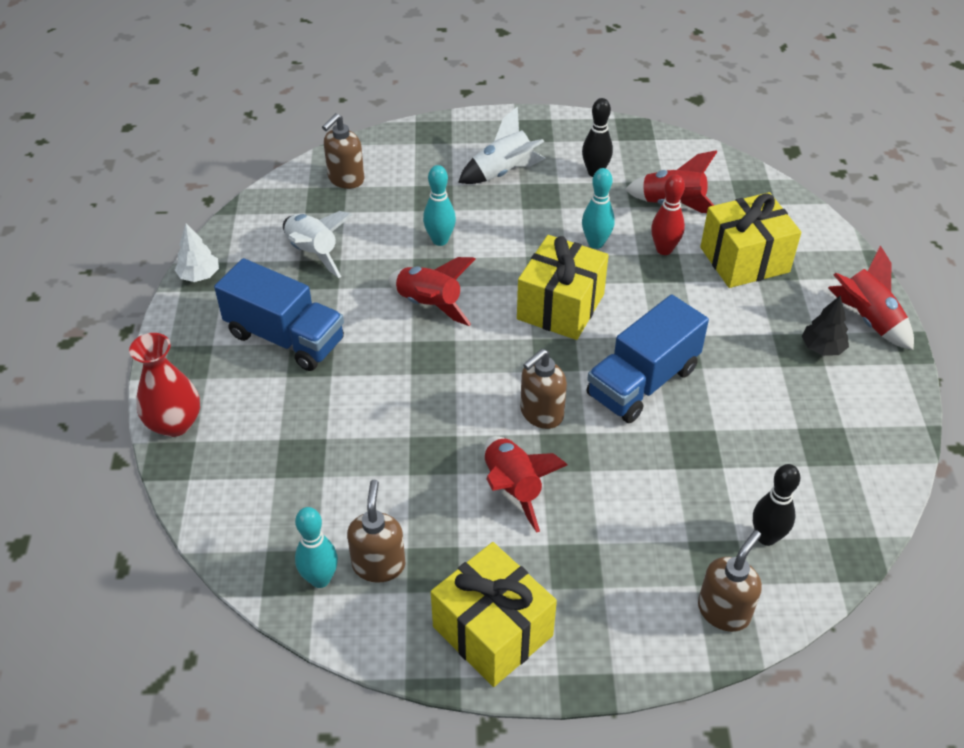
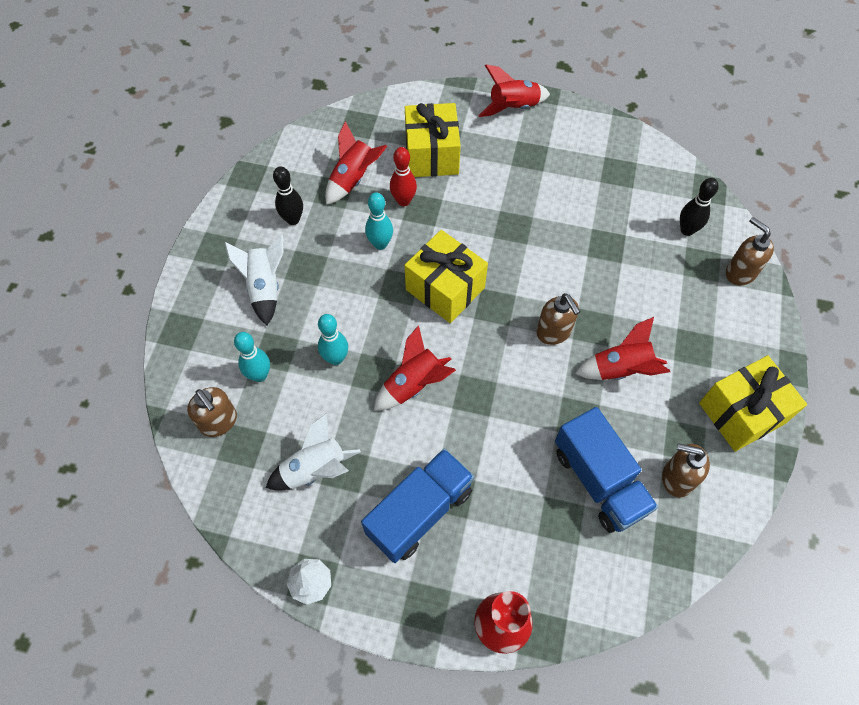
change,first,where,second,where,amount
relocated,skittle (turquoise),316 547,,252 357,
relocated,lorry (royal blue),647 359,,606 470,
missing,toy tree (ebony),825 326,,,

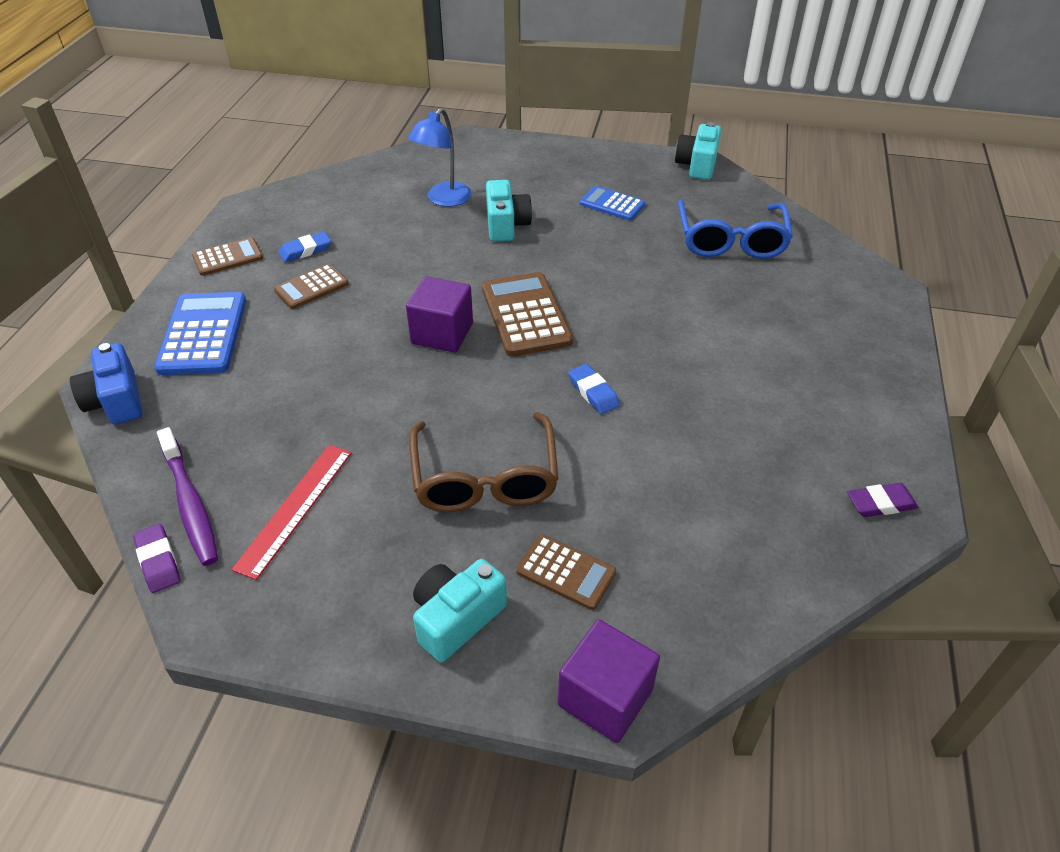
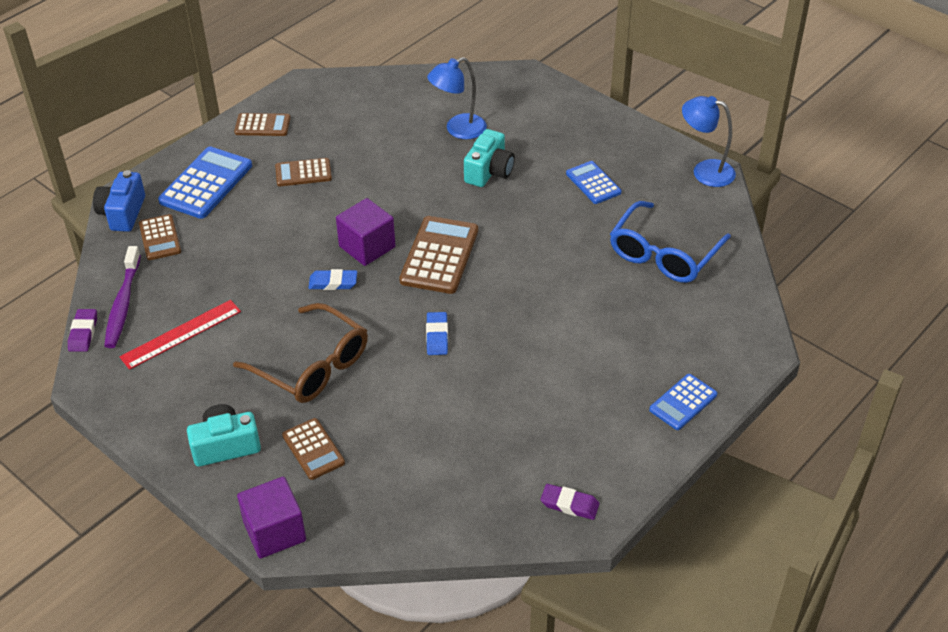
change,first,where,second,where,amount
appeared,,,adding machine (dark brown),160 237,
spun,eyeglasses (dark brown),484 462,,300 353,75 degrees counterclockwise
relocated,gum eraser (royal blue),304 247,,332 279,
appeared,,,adding machine (royal blue),683 402,
exchanged,compact camera (turquoise),698 151,desk lamp (royal blue),709 141,

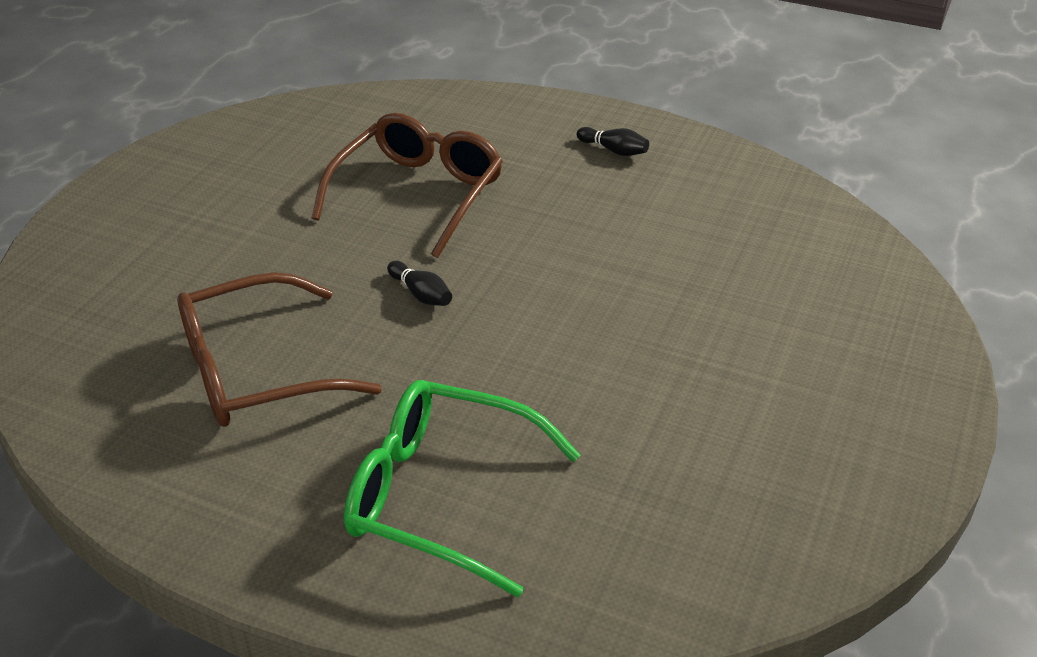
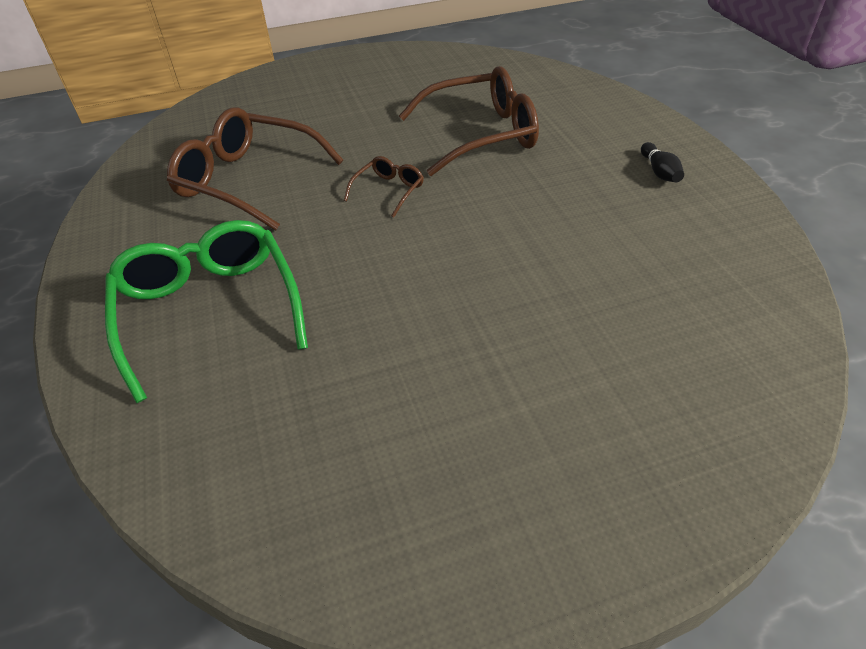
change,first,where,second,where,amount
exchanged,skittle (ebony),419 283,eyeglasses (dark brown),384 187,

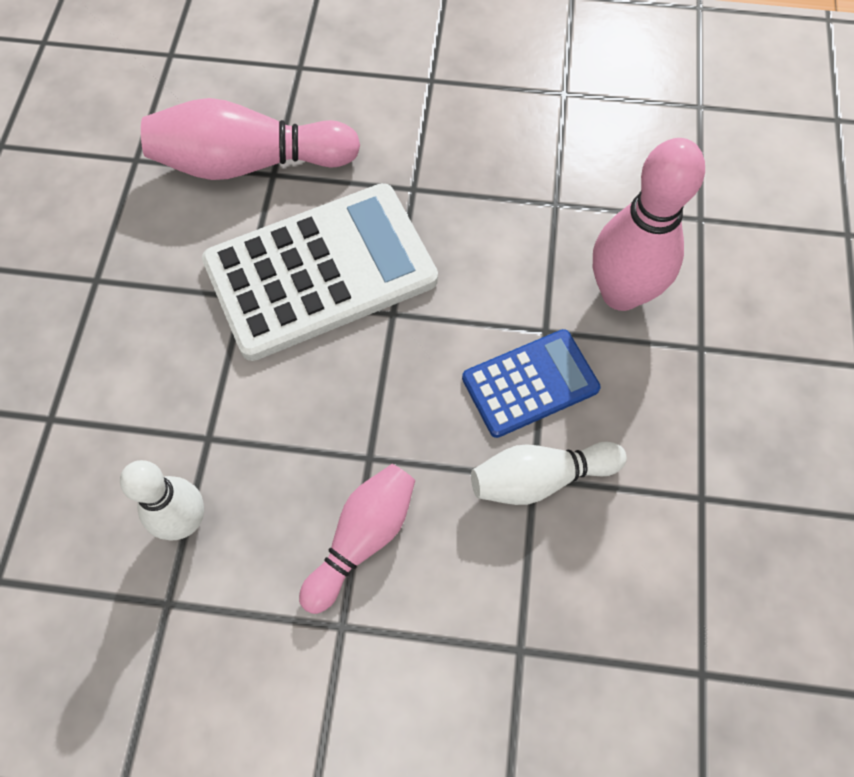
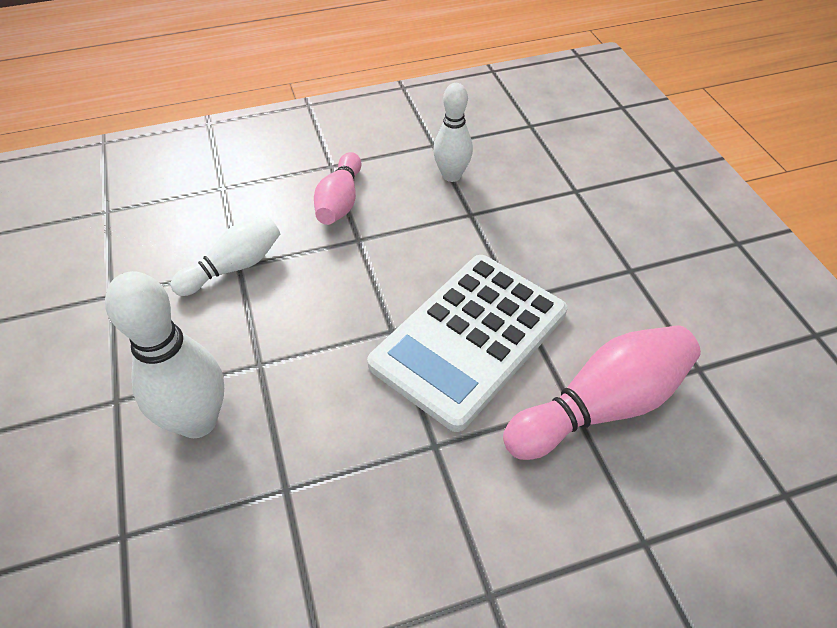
change,first,where,second,where,amount
colour,skittle (rosy),649 224,skittle (pure white),164 354,
missing,adding machine (royal blue),531 383,,,

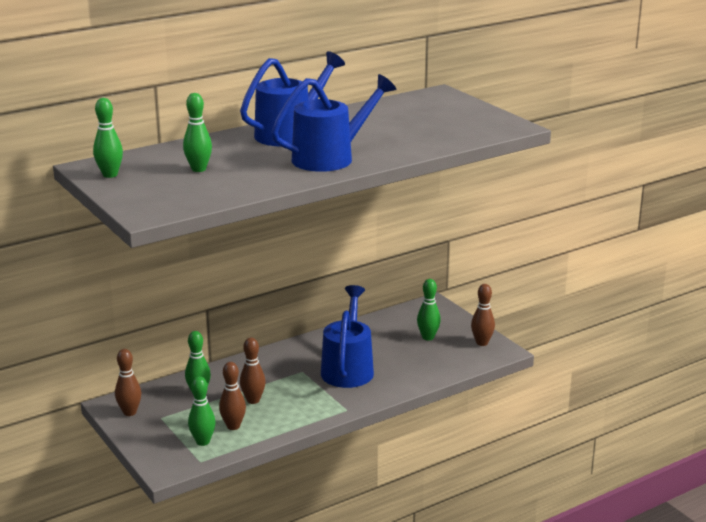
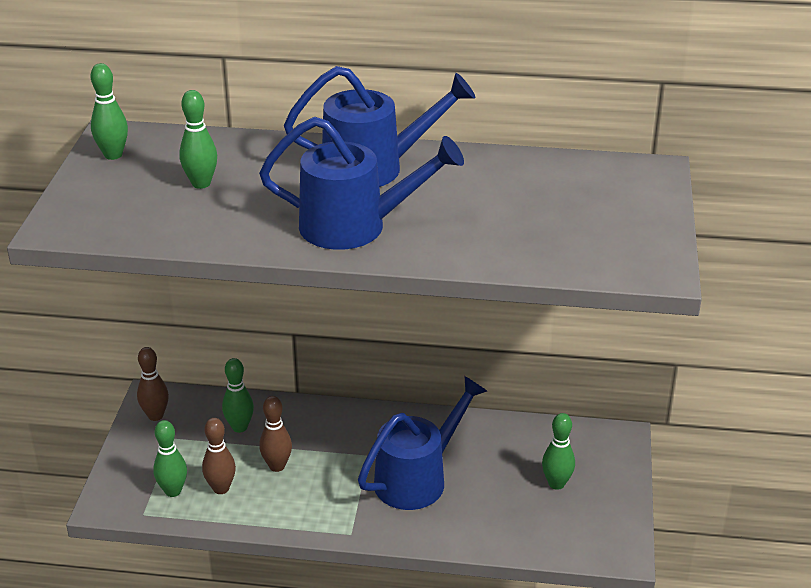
change,first,where,second,where,amount
missing,skittle (dark brown),483 315,,,

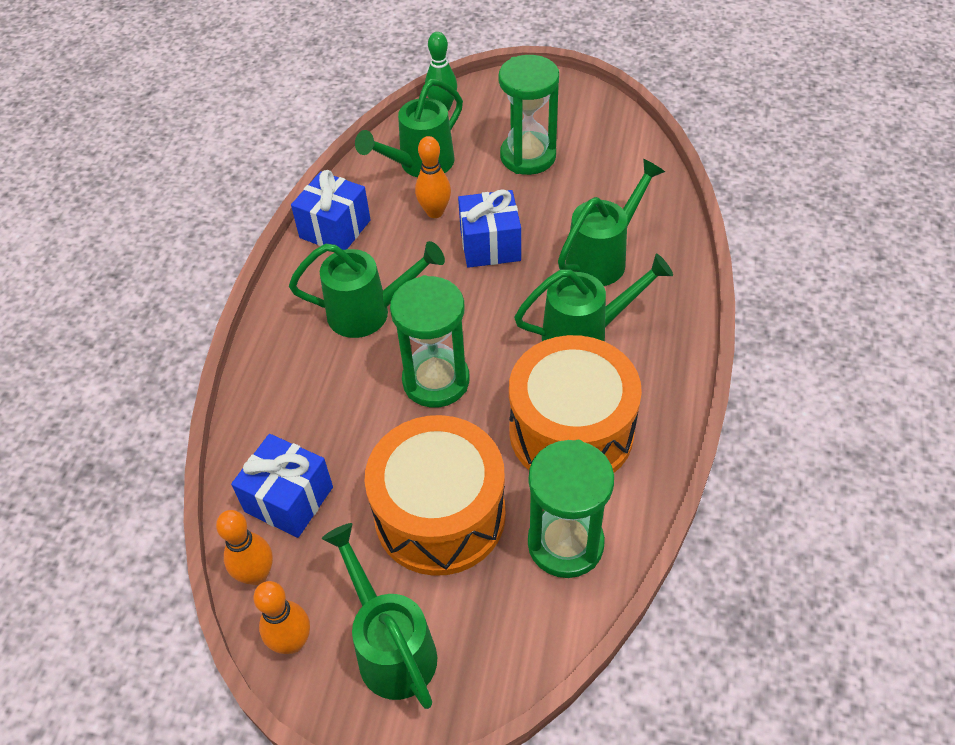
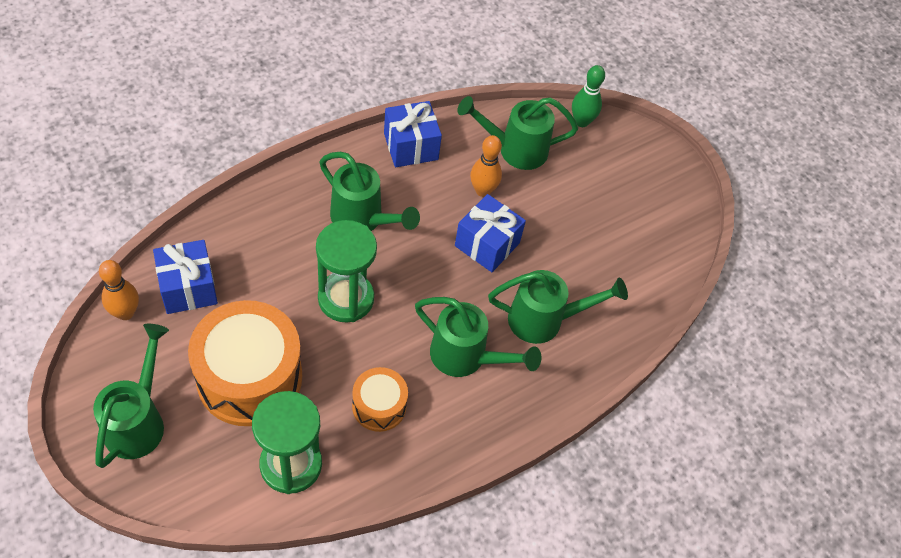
change,first,where,second,where,amount
size,drum (orange),575 404,,380 399,x0.52
missing,skittle (orange),281 617,,,
missing,hourglass (green),528 115,,,

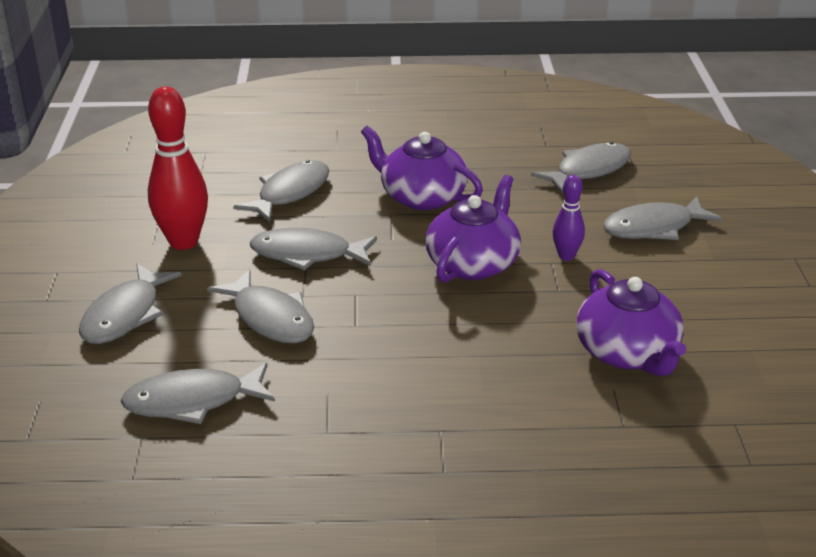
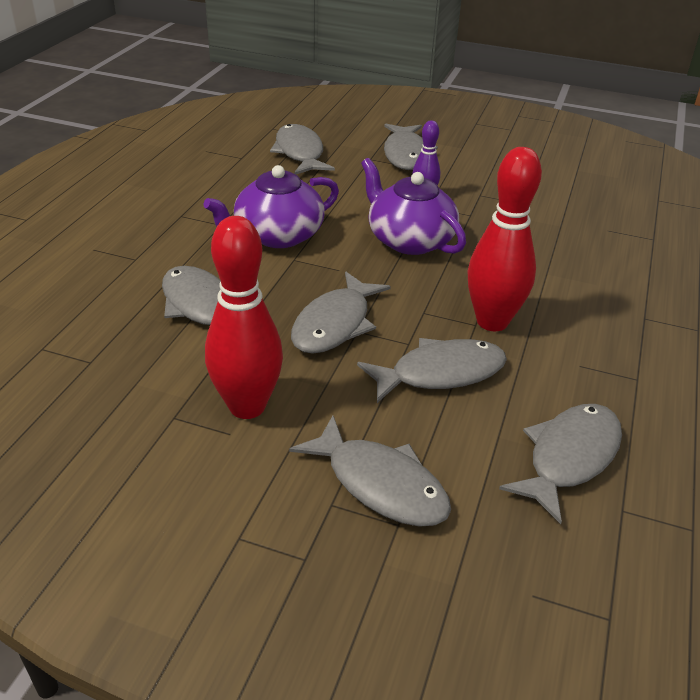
change,first,where,second,where,amount
appeared,,,skittle (crimson),504 239,
spun,fish (ash-grey),197 393,,560 464,150 degrees counterclockwise
missing,teapot (royal purple),631 322,,,

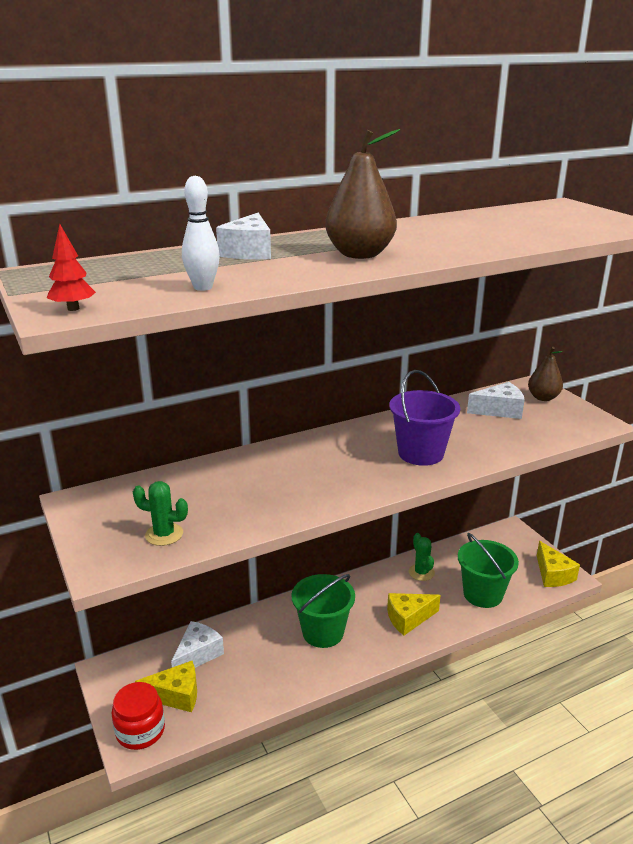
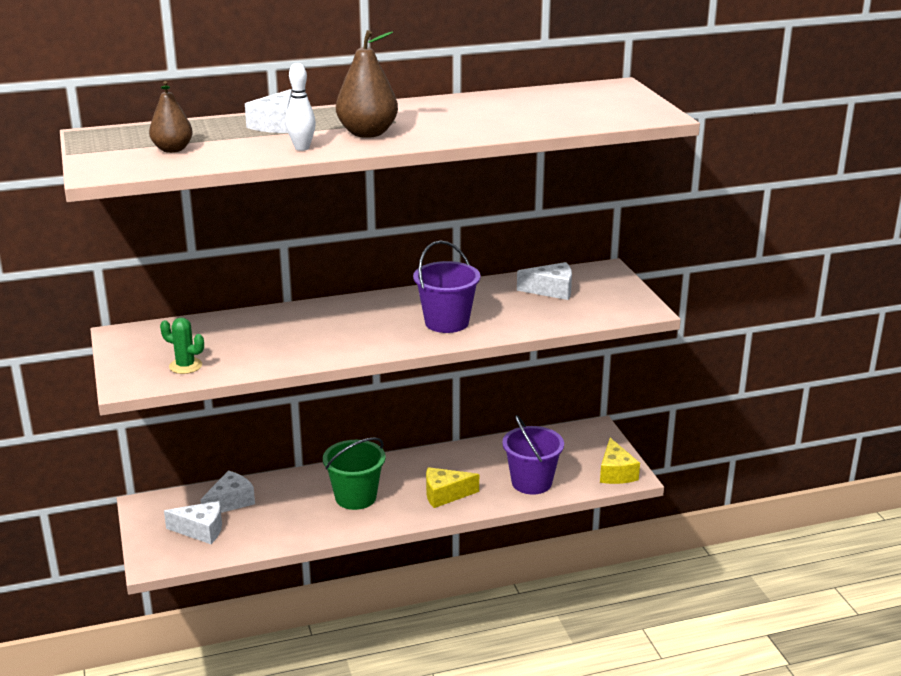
change,first,where,second,where,amount
relocated,pear (dark brown),545 374,,171 117,
colour,piece of cheese (golden),166 686,piece of cheese (pure white),193 522,
relocated,skittle (pure white),201 233,,301 107,
colour,bucket (green),488 570,bucket (royal purple),533 455,
missing,toy tree (crimson),71 267,,,
missing,jar (crimson),138 716,,,
missing,prickly plant (green),422 557,,,

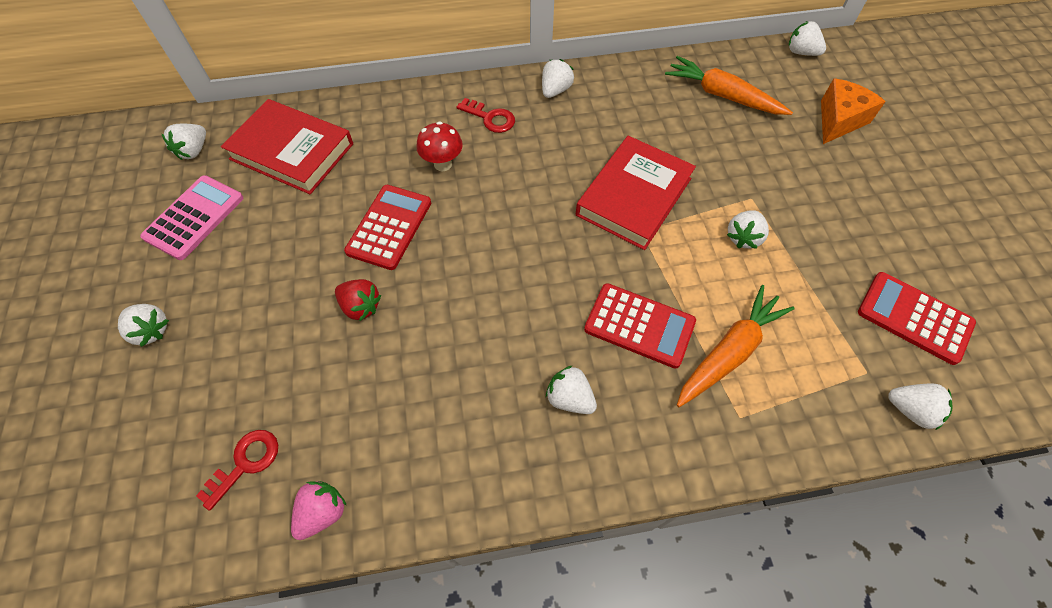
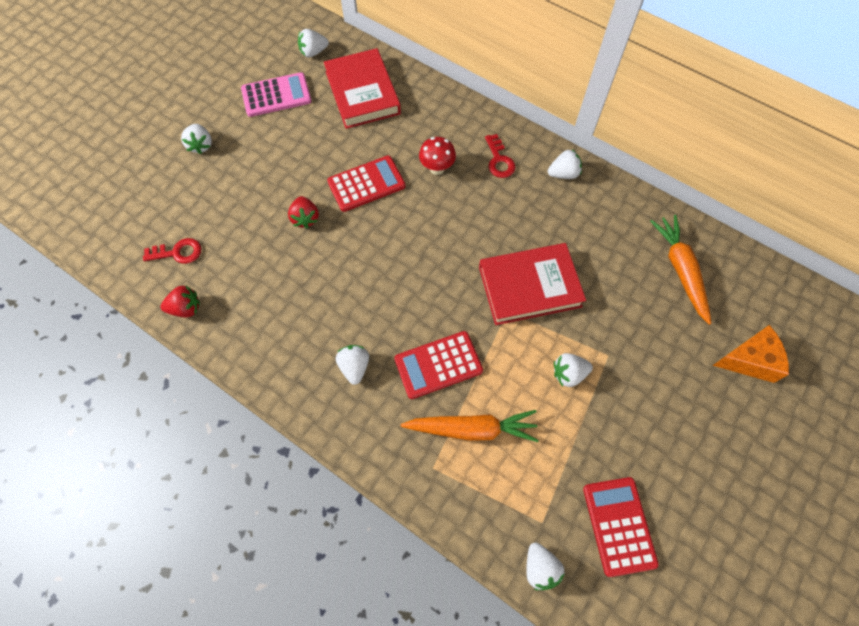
change,first,where,second,where,amount
colour,berry (rosy),318 510,berry (crimson),180 302,
spun,adding machine (crimson),640 326,,438 365,90 degrees clockwise
missing,berry (pure white),807 38,,,

